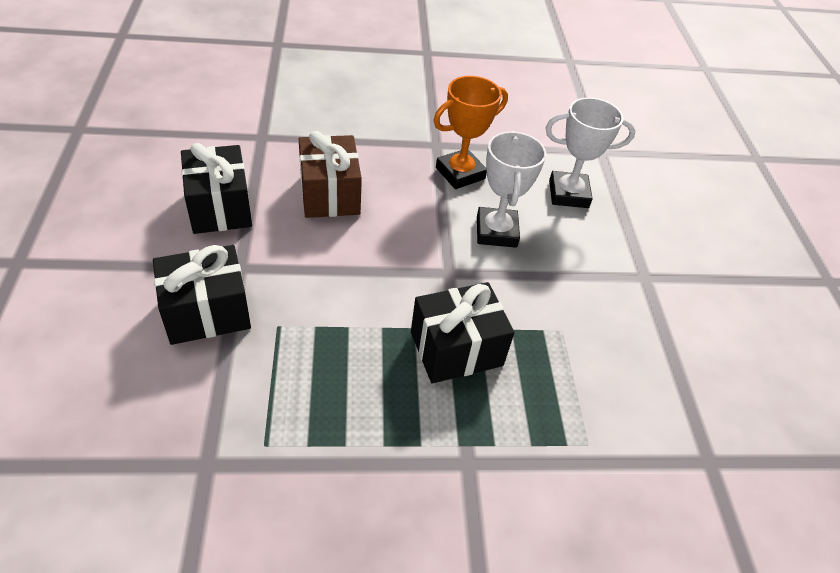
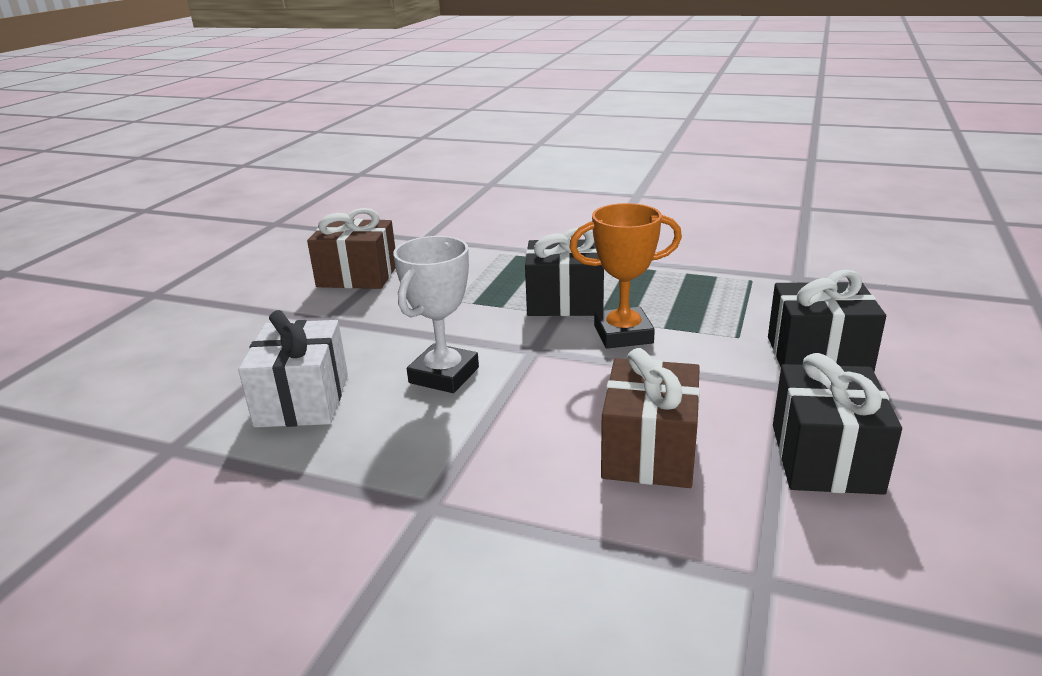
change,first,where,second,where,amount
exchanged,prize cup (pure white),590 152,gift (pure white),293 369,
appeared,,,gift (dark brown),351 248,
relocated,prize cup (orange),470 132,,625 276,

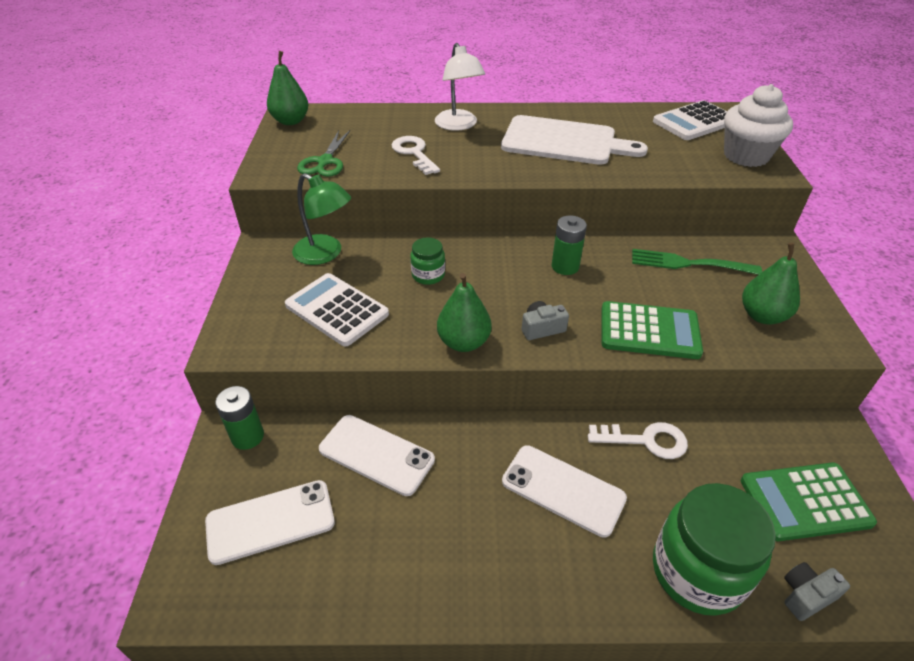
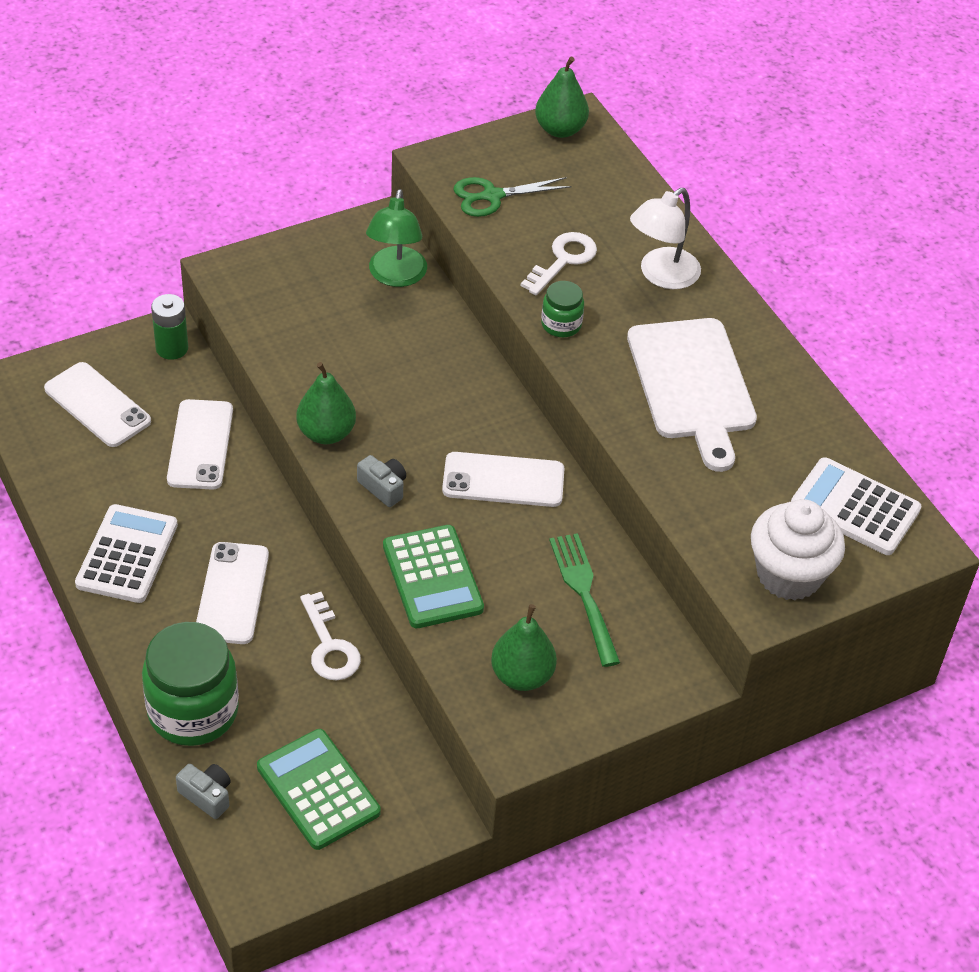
change,first,where,second,where,amount
relocated,adding machine (pure white),337 309,,126 553,
exchanged,battery (green),569 245,mobile phone (pure white),503 479,
relocated,jar (green),427 261,,562 309,

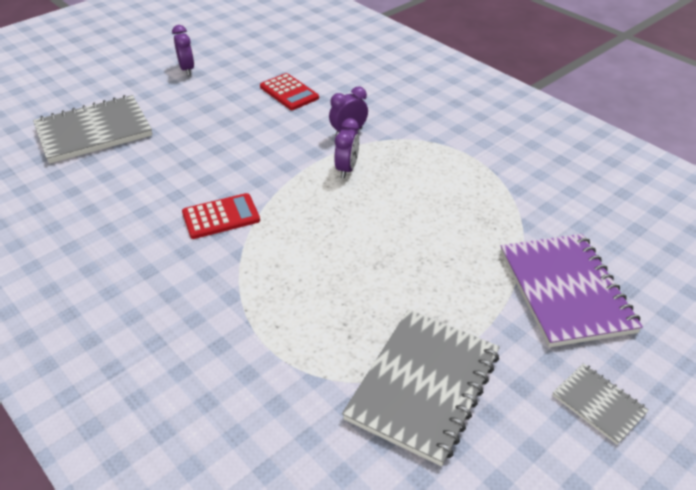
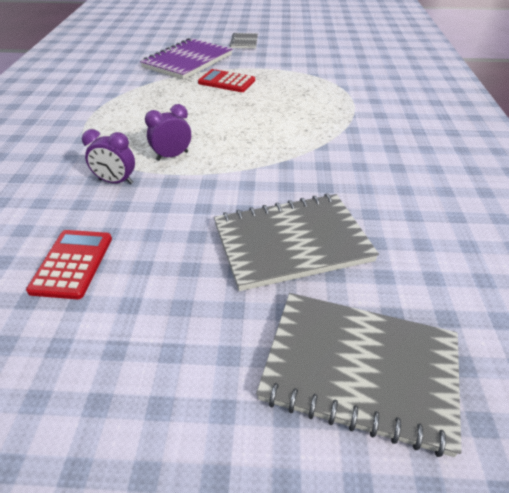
change,first,where,second,where,amount
relocated,adding machine (crimson),221 216,,226 80,
relocated,notebook (ash-grey),421 388,,296 242,
missing,bedside clock (royal purple),183 50,,,

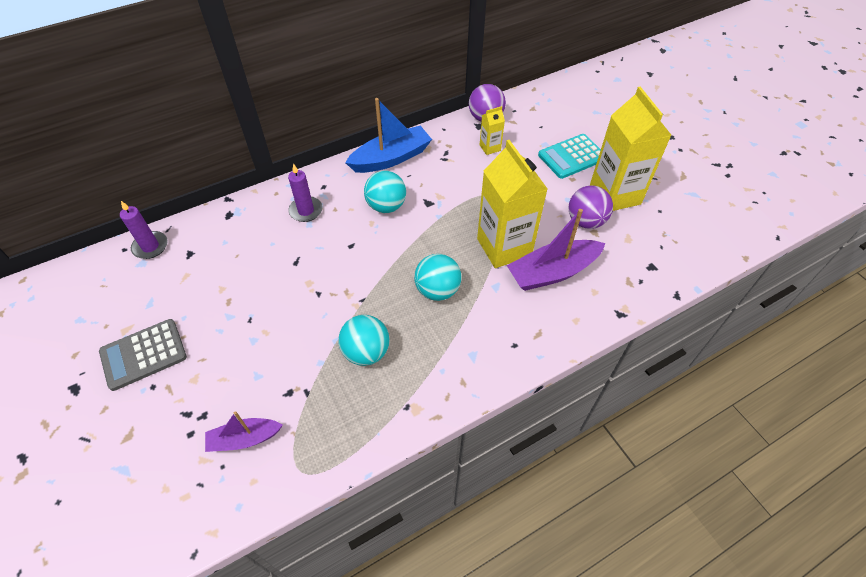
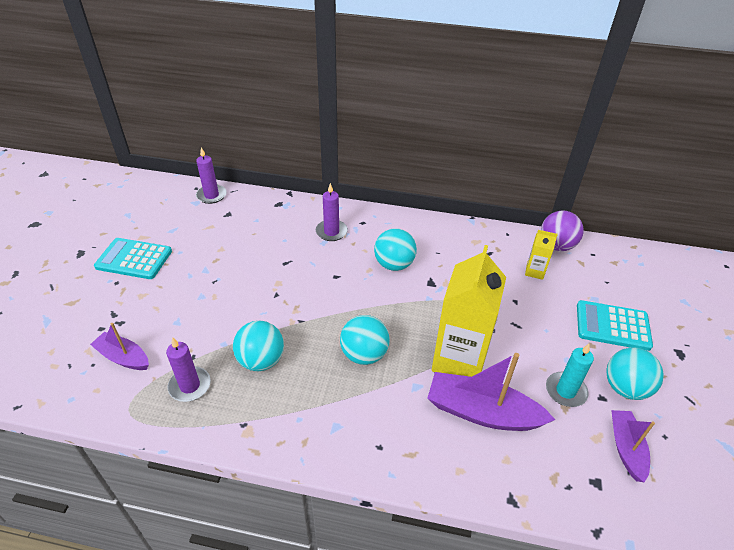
change,first,where,second,where,amount
colour,adding machine (ash-grey),143 355,adding machine (turquoise),133 258,
appeared,,,wax candle (royal purple),188 369,
exchanged,ball (royal purple),591 207,wax candle (turquoise),570 375,
exchanged,carton (golden),631 149,ball (turquoise),635 373,
appeared,,,toy boat (royal purple),633 446,
missing,toy boat (royal blue),388 135,,,

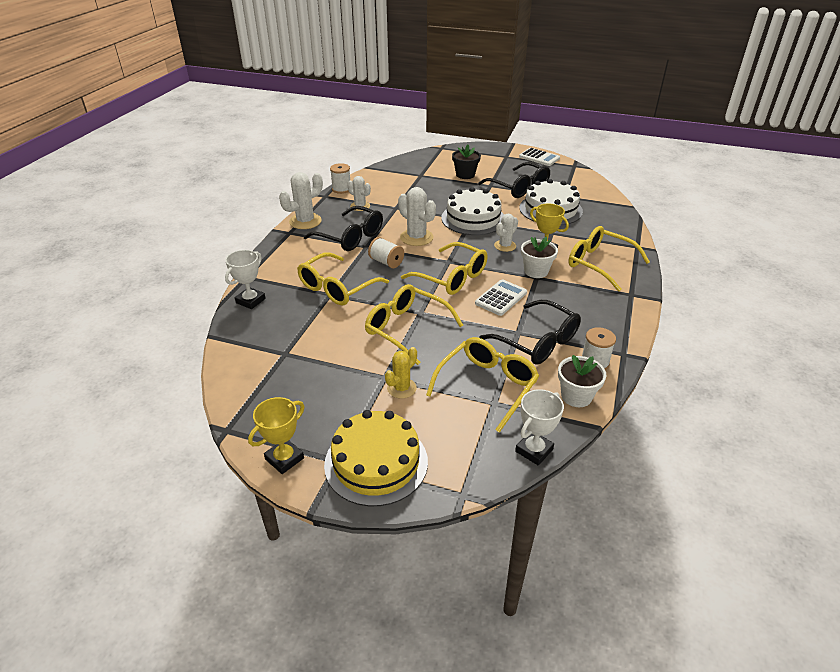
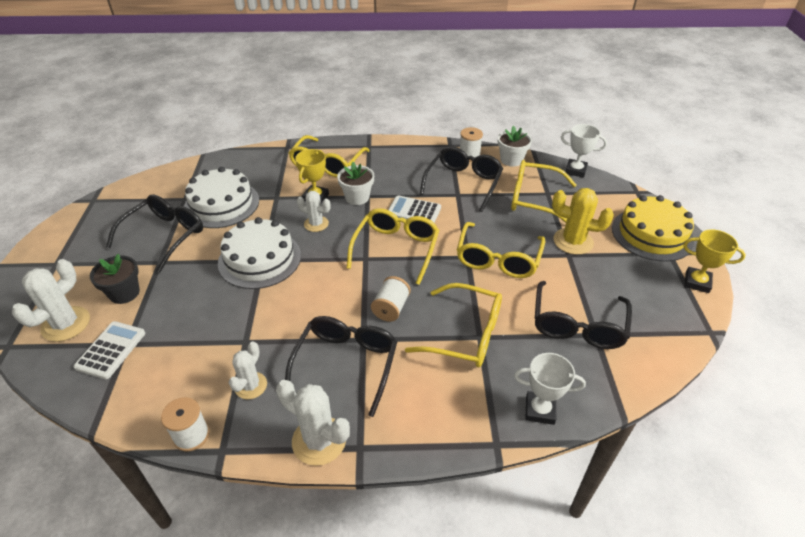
change,first,where,second,where,amount
relocated,prickly plant (pure white),417 216,,51 300,
relocated,adding machine (pure white),539 157,,109 350,
appeared,,,eyeglasses (ebony),583 315,
size,prickly plant (golden),401 373,,583 221,x1.55

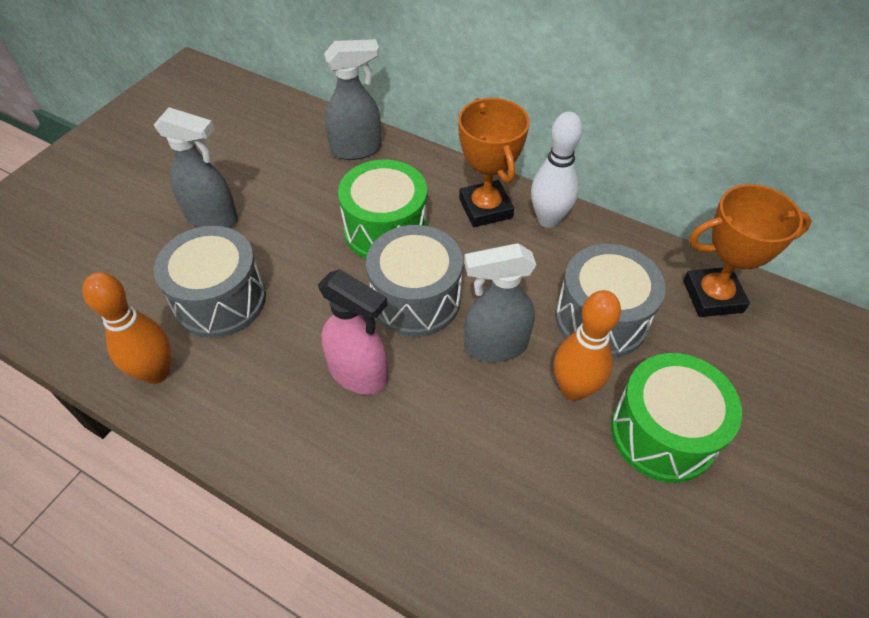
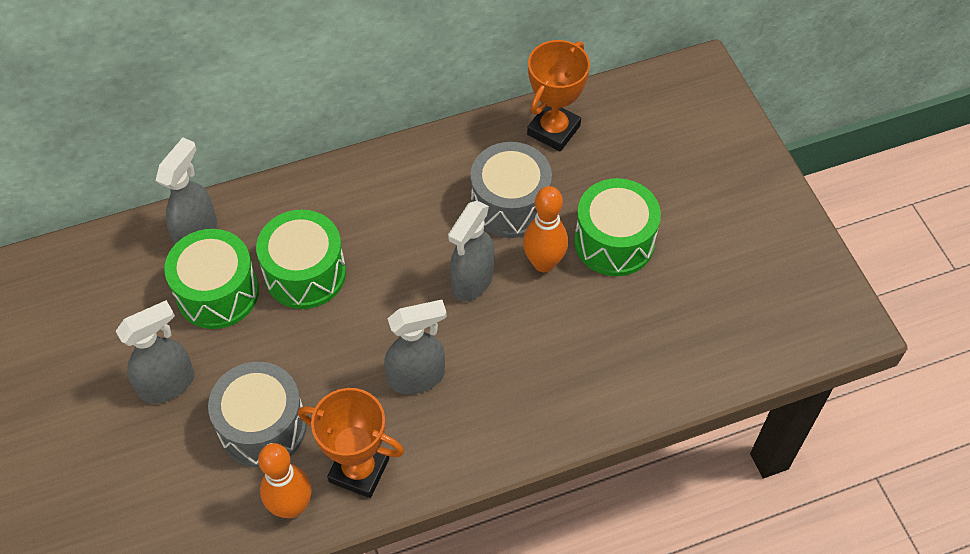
change,first,where,second,where,amount
appeared,,,drum (green),211 279,
relocated,prize cup (orange),494 162,,351 443,
colour,spray cleaner (rosy),353 332,spray cleaner (ash-grey),415 347,
missing,drum (ash-grey),414 281,,,
missing,skittle (pure white),556 170,,,

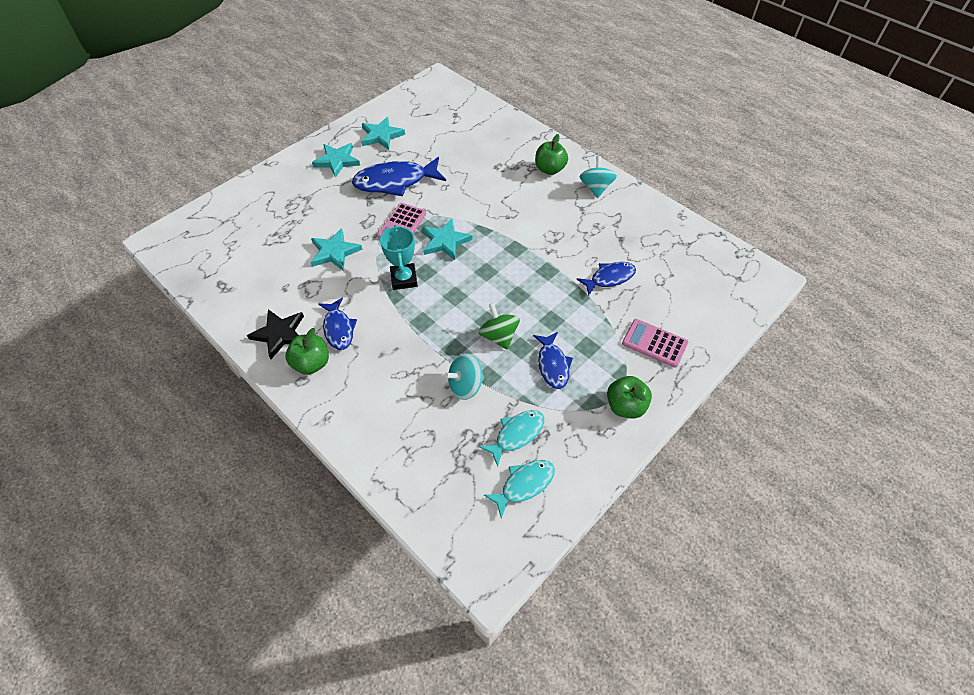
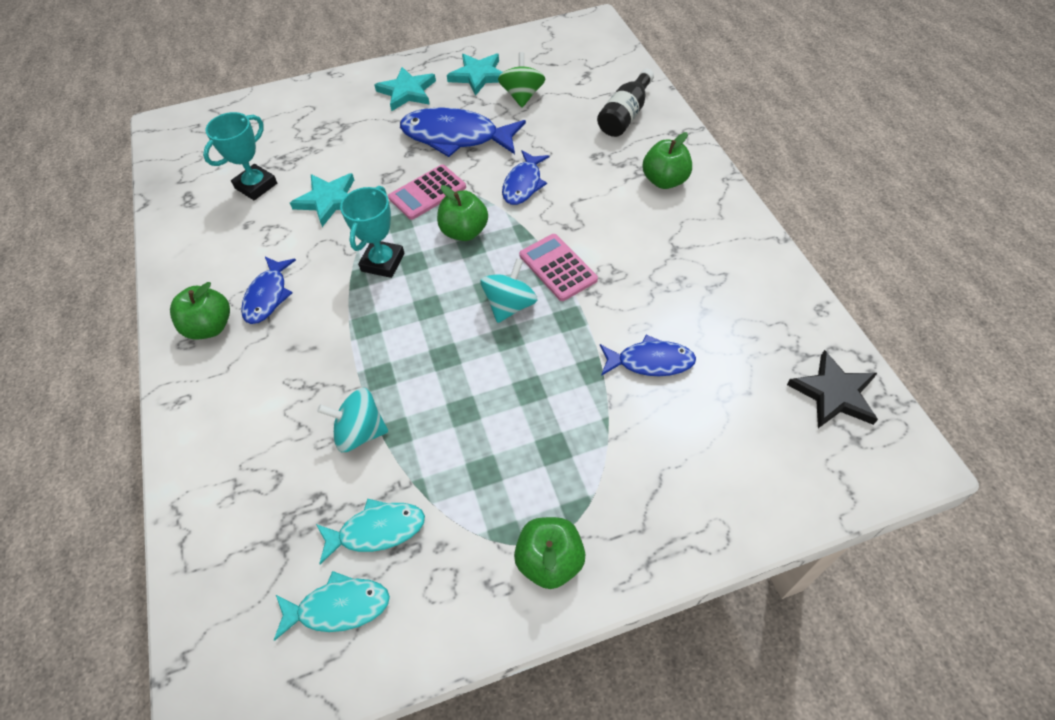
change,first,where,second,where,amount
appeared,,,prize cup (turquoise),240 156,
exchanged,star (turquoise),448 239,toy apple (green),462 213,
relocated,toy top (turquoise),598 177,,509 291,
relocated,toy top (green),499 326,,521 79,
relocated,fish (royal blue),553 360,,525 177,
relocated,adding machine (rosy),655 343,,558 267,
appeared,,,bottle (ebony),625 103,
relocated,star (ebony),275 334,,832 389,

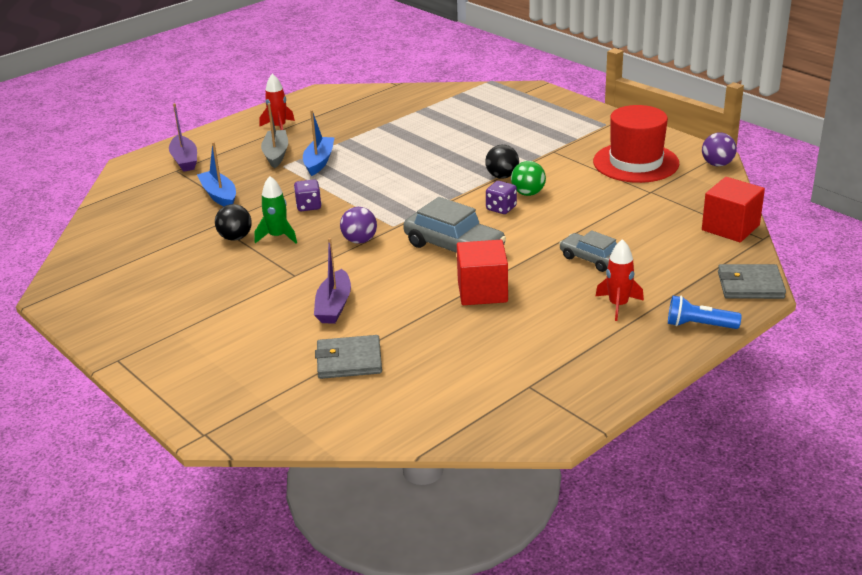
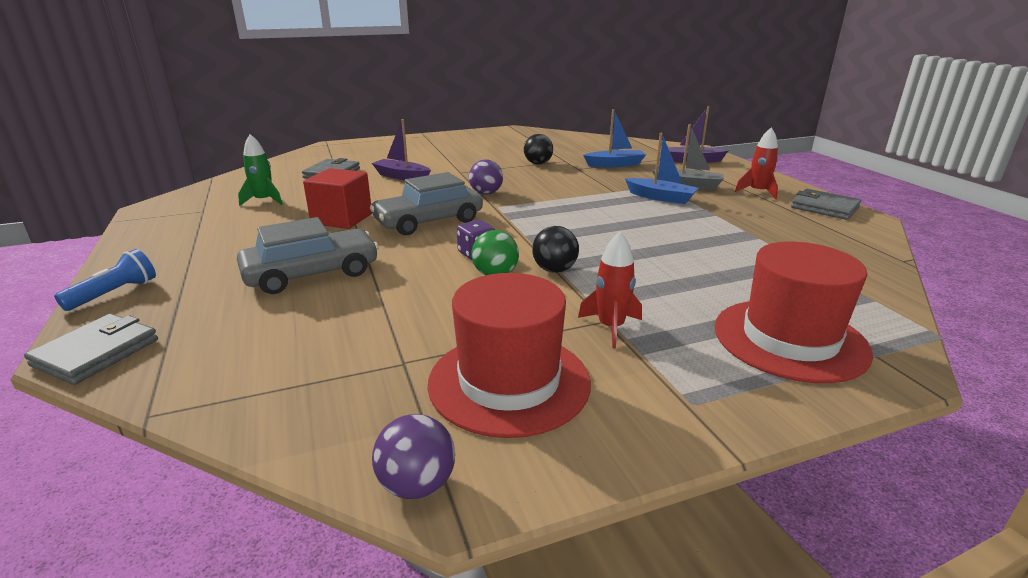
change,first,where,second,where,amount
size,automobile (ash-grey),588 251,,308 255,x1.62
relocated,rocket (green),276 209,,260 170,
relocated,rocket (crimson),620 280,,610 290,
appeared,,,top hat (crimson),794 312,
appeared,,,billfold (ash-grey),826 204,
missing,game die (royal purple),307 195,,,
missing,block (crimson),733 209,,,

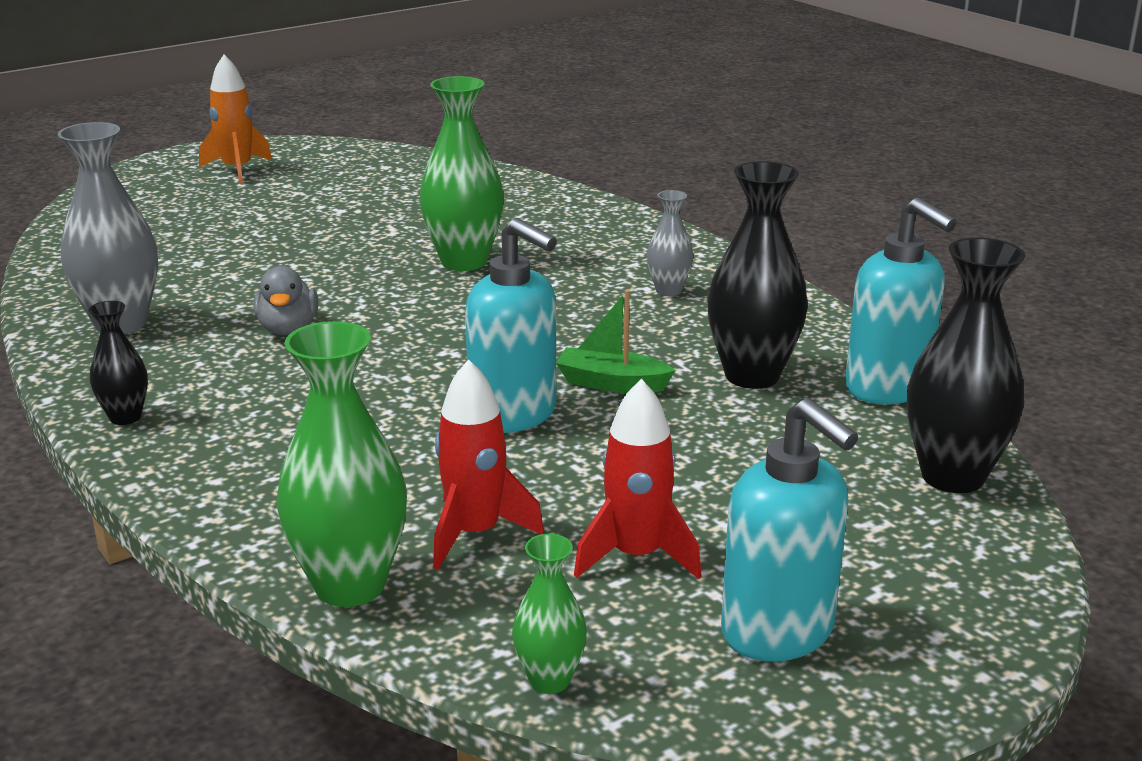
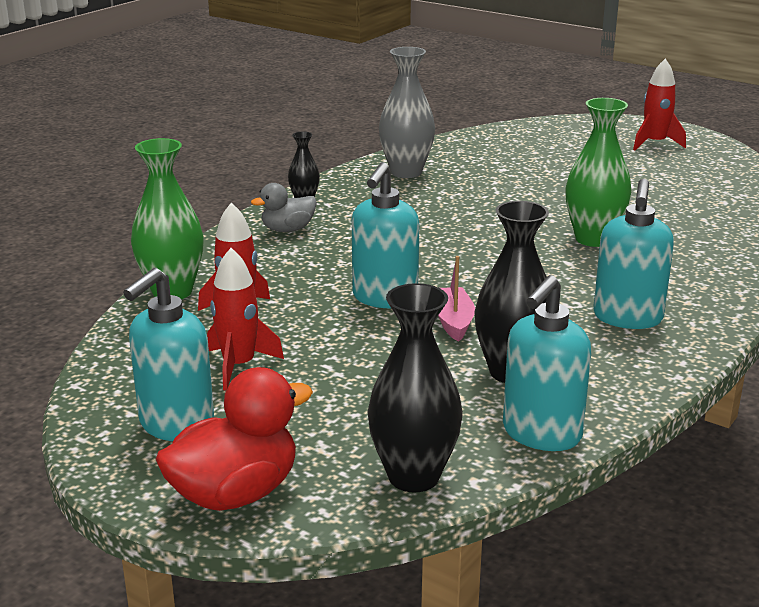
change,first,where,second,where,amount
appeared,,,toy duck (crimson),234 439,
relocated,toy duck (ash-grey),285 300,,284 207,
colour,toy boat (green),616 341,toy boat (rosy),456 299,
exchanged,tall vase (ash-grey),670 243,pump bottle (turquoise),633 254,
colour,rocket (orange),235 119,rocket (crimson),659 104,
missing,tall vase (green),549 614,,,

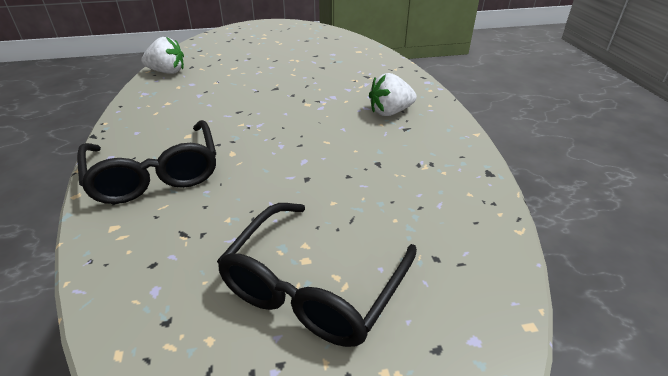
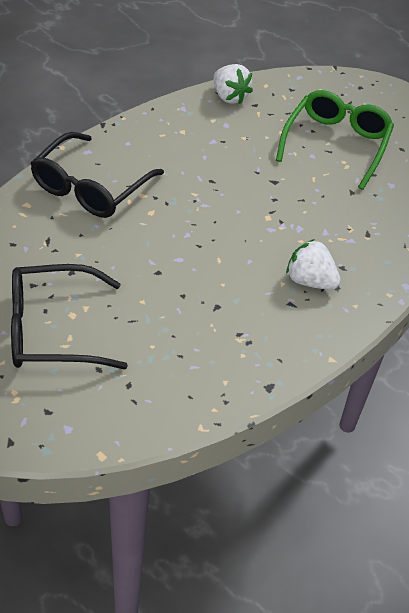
change,first,where,second,where,amount
appeared,,,eyeglasses (green),335 140,

